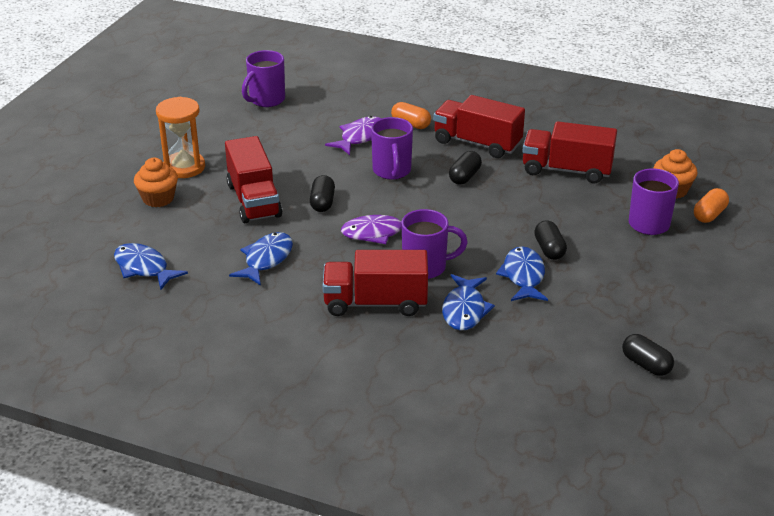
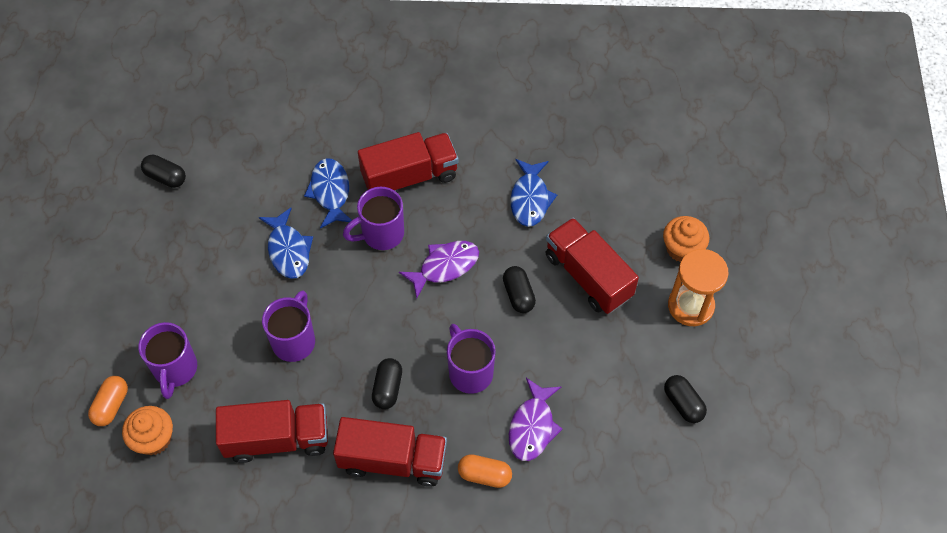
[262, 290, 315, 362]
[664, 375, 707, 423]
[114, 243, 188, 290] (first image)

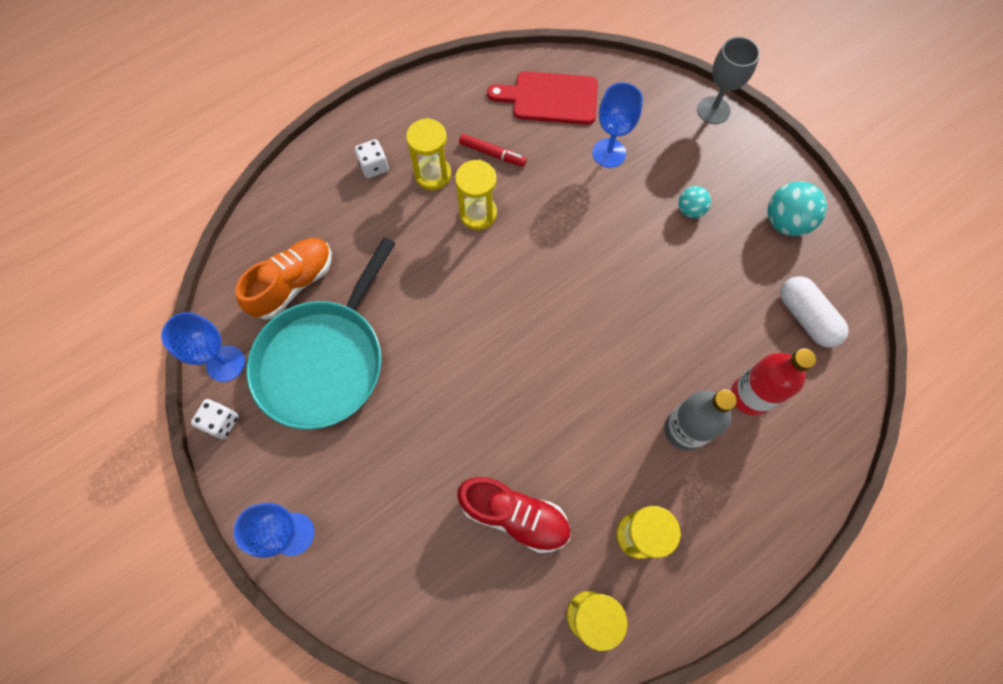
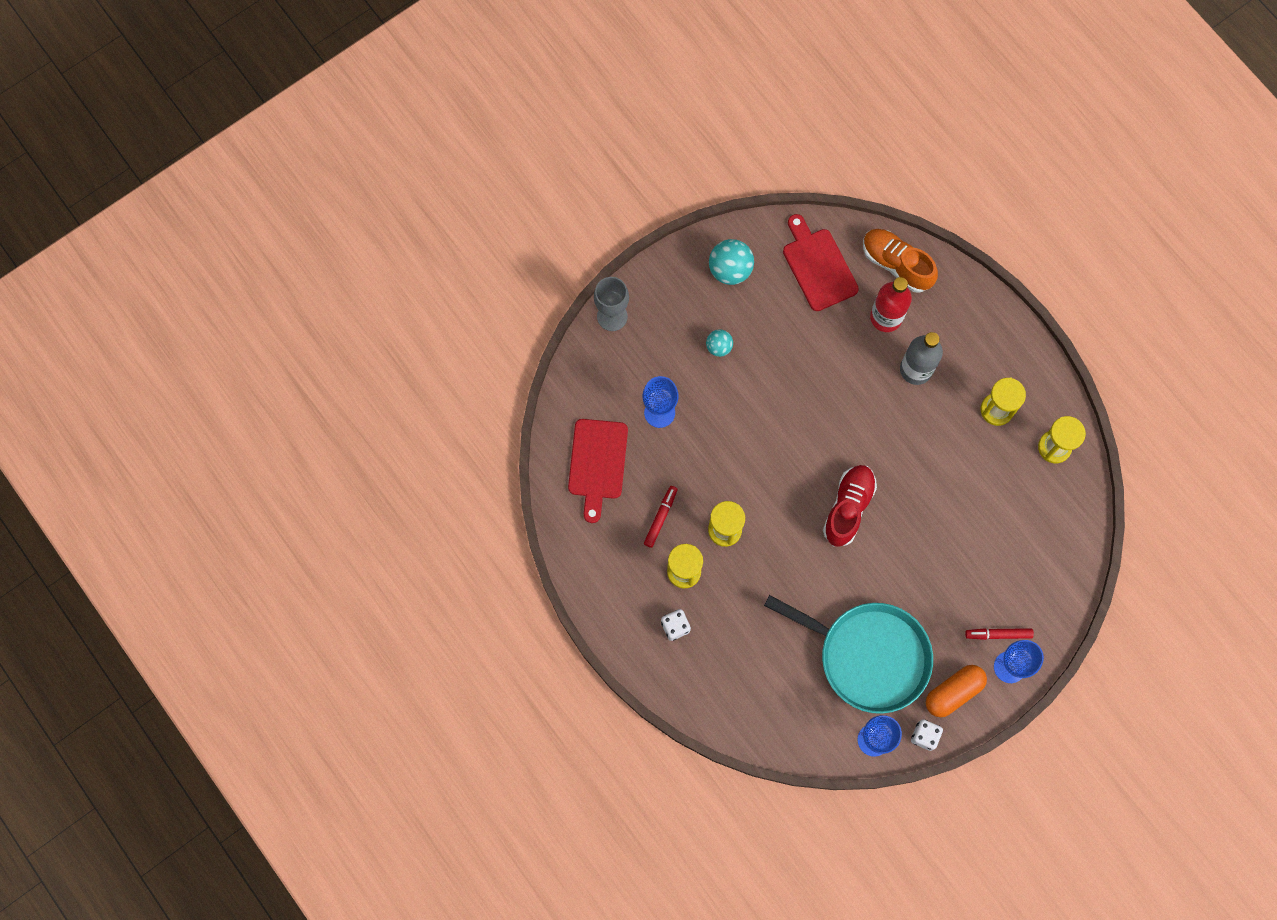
[863, 229, 938, 293]
[783, 214, 859, 311]
[823, 465, 877, 547]
[965, 628, 1034, 640]
[926, 665, 987, 717]

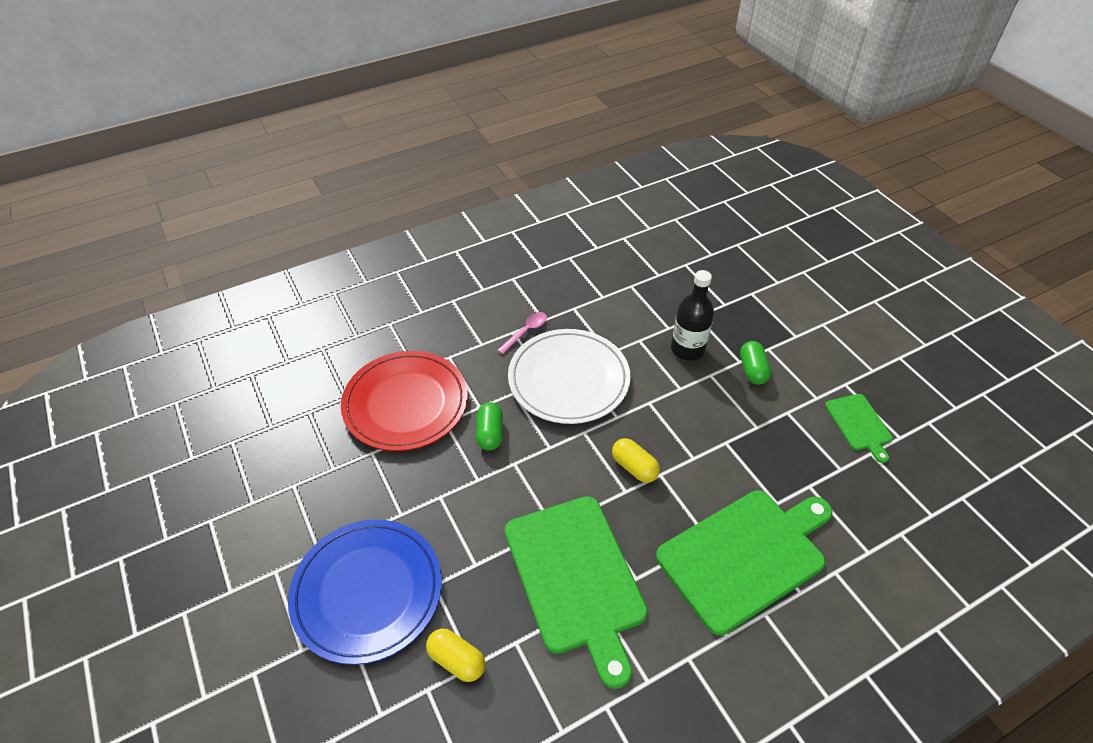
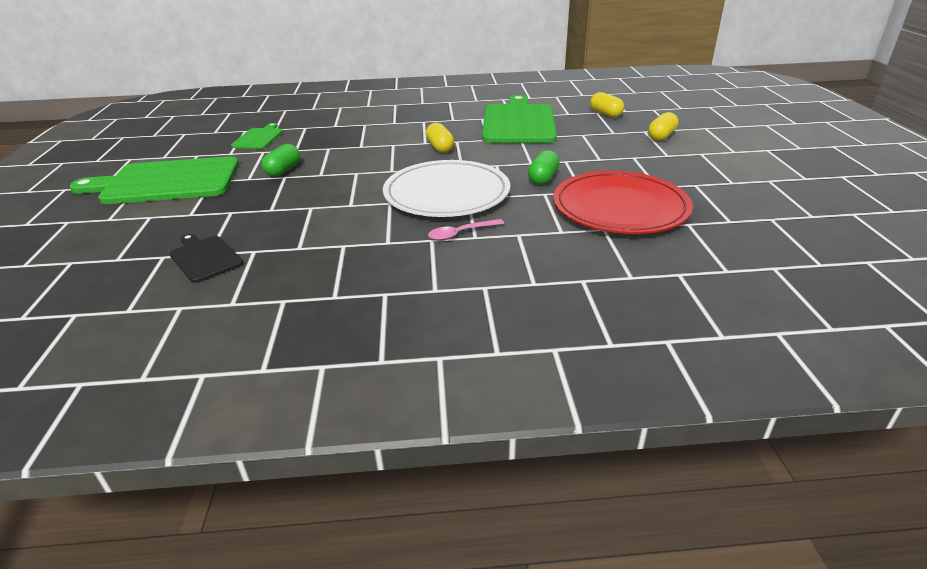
[671, 270, 714, 361] (first image)
[70, 156, 239, 204]
[648, 112, 678, 141]
[169, 234, 244, 283]

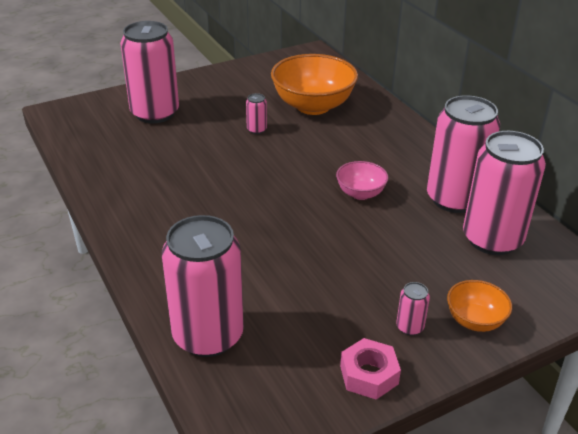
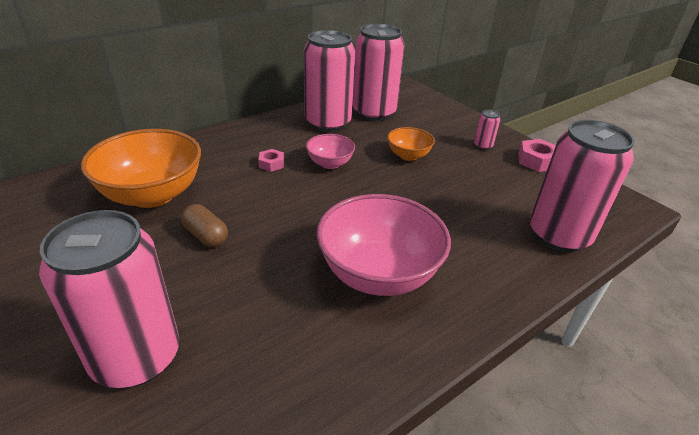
[181, 204, 228, 247]
[387, 127, 435, 161]
[258, 149, 284, 172]
[317, 194, 451, 296]

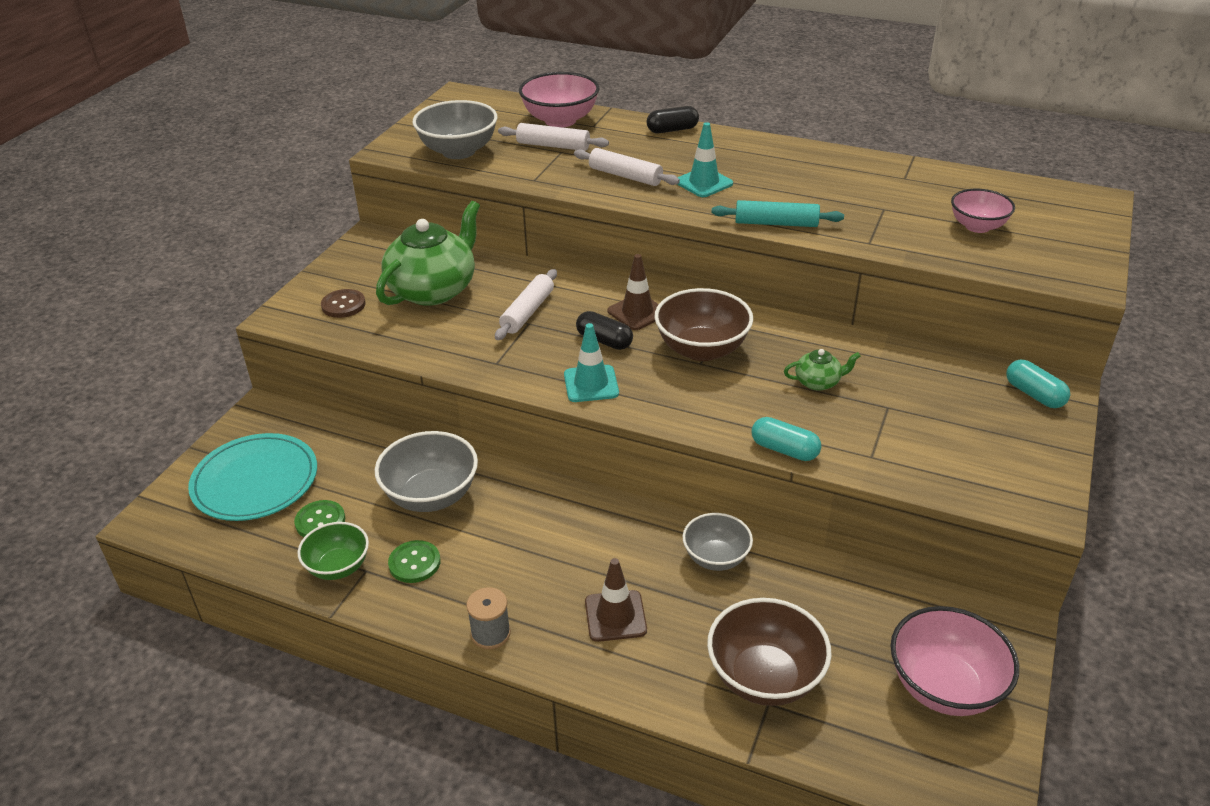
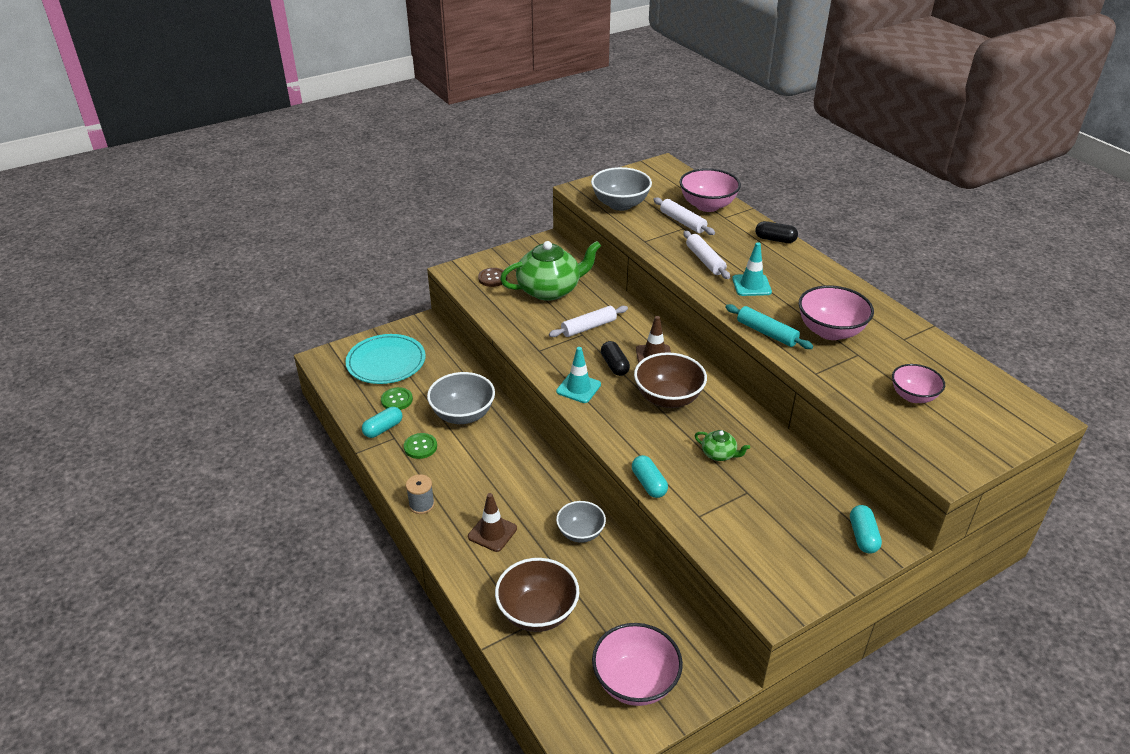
[362, 407, 403, 438]
[799, 285, 874, 340]

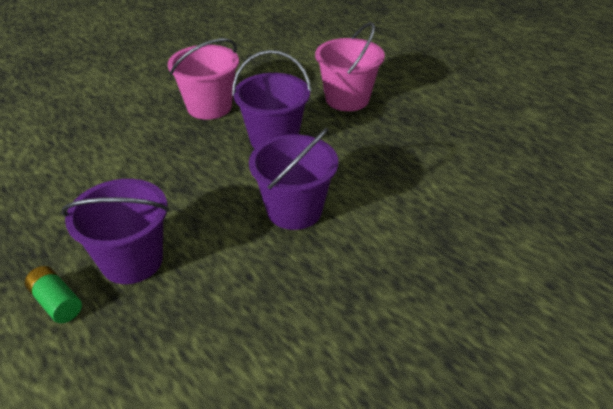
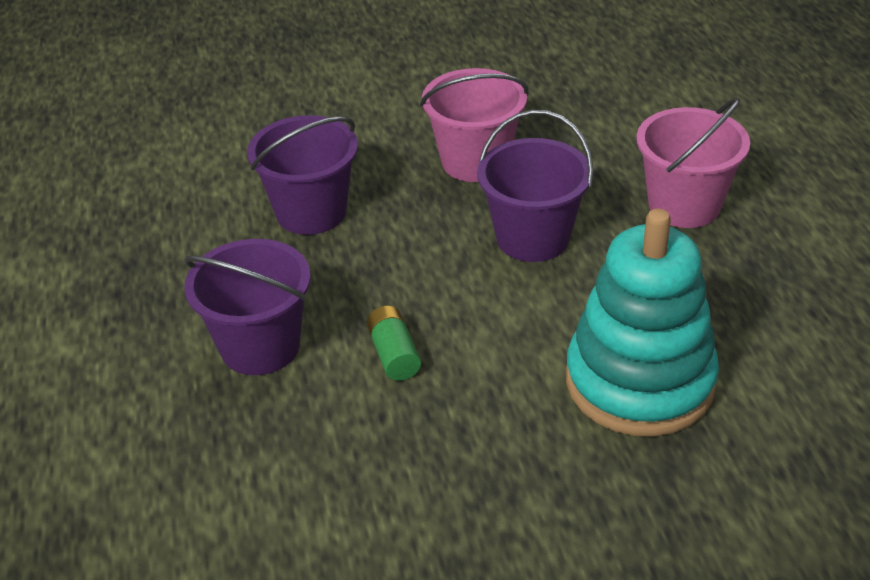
[247, 115, 358, 235]
[366, 306, 421, 381]
[566, 209, 719, 437]

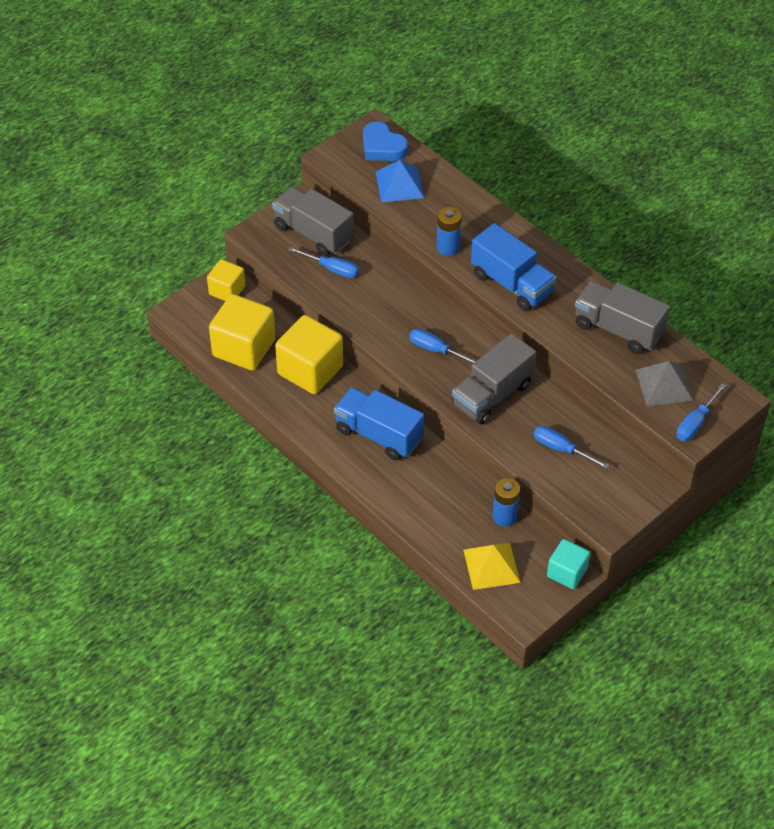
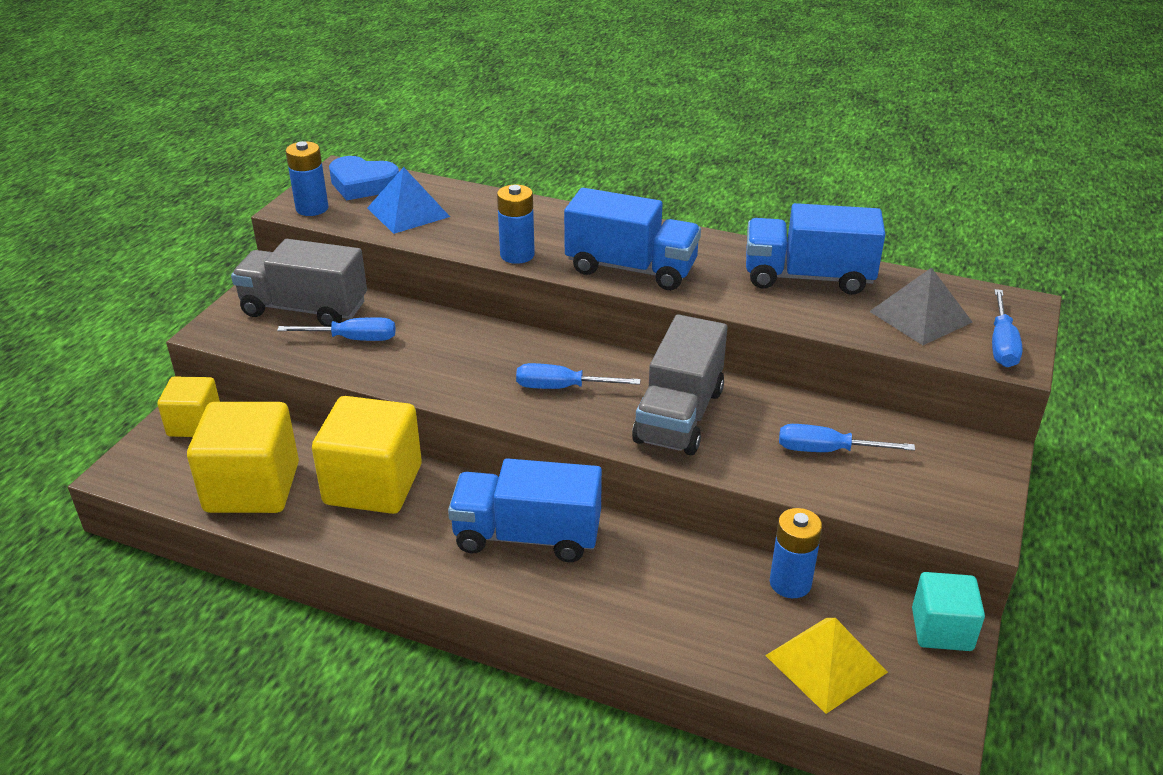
[746, 203, 886, 295]
[286, 141, 328, 216]

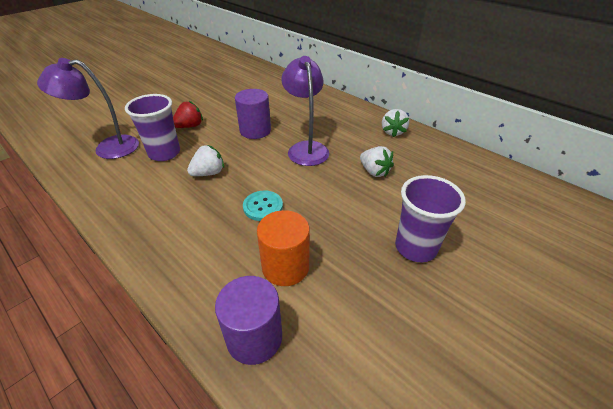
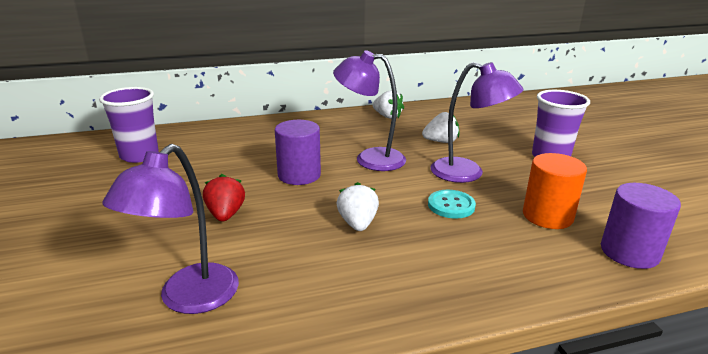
[99, 87, 159, 163]
[431, 62, 523, 183]

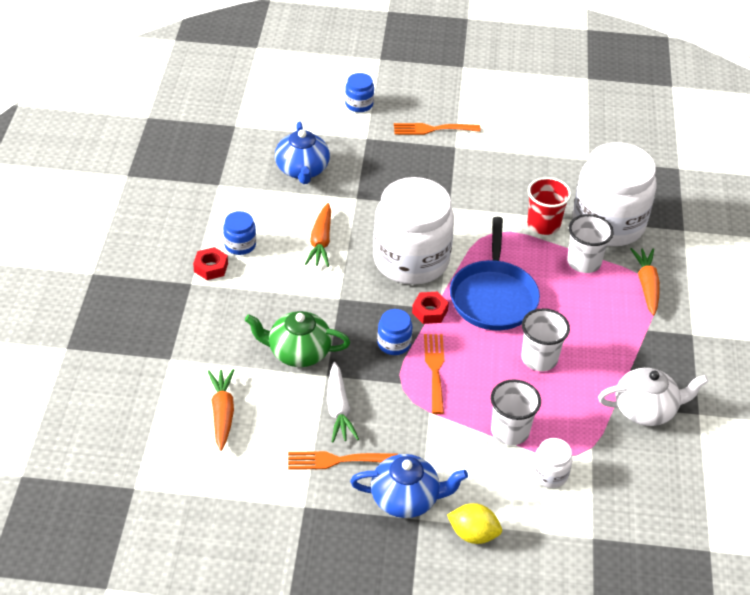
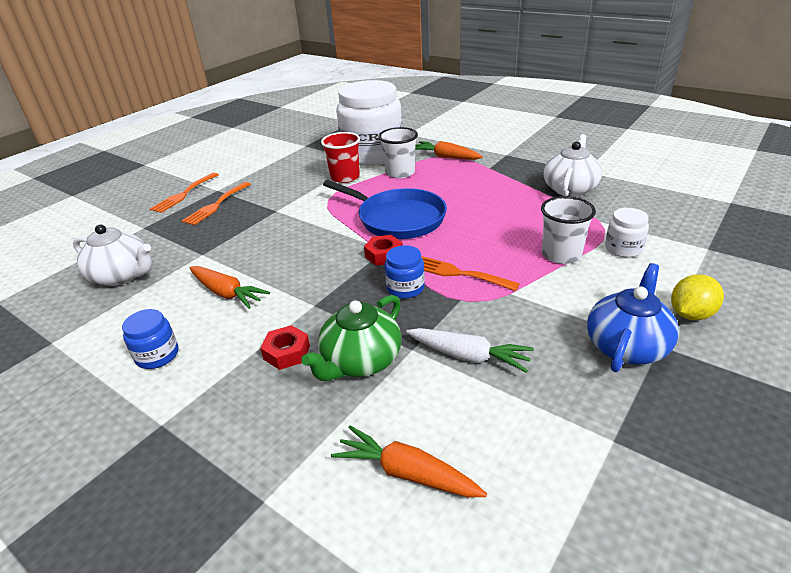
[345, 73, 374, 112] (first image)
[73, 224, 152, 286]
[373, 177, 454, 285] (first image)
[260, 325, 310, 370]
[522, 308, 570, 371] (first image)
[182, 182, 251, 225]

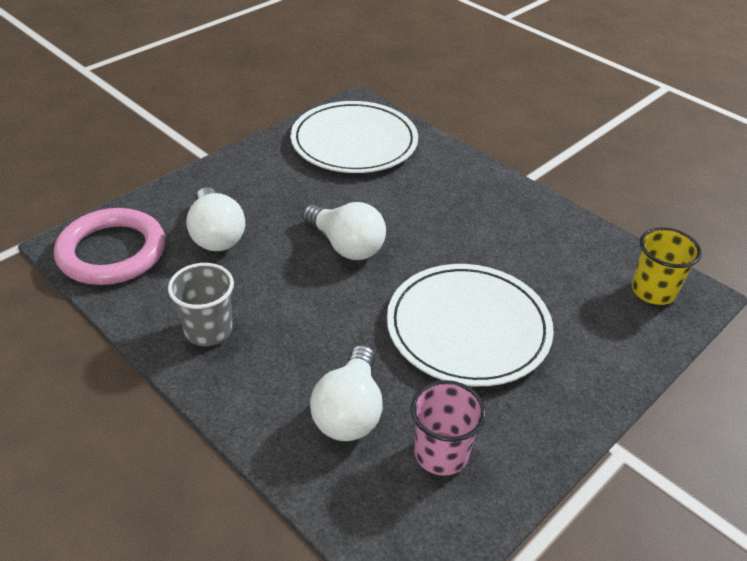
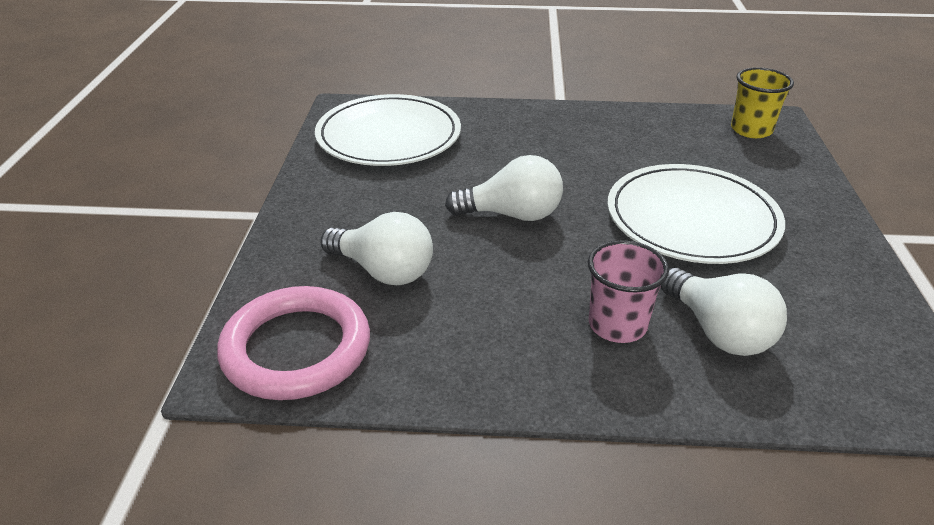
[168, 263, 234, 346] (first image)
[588, 240, 669, 343]

